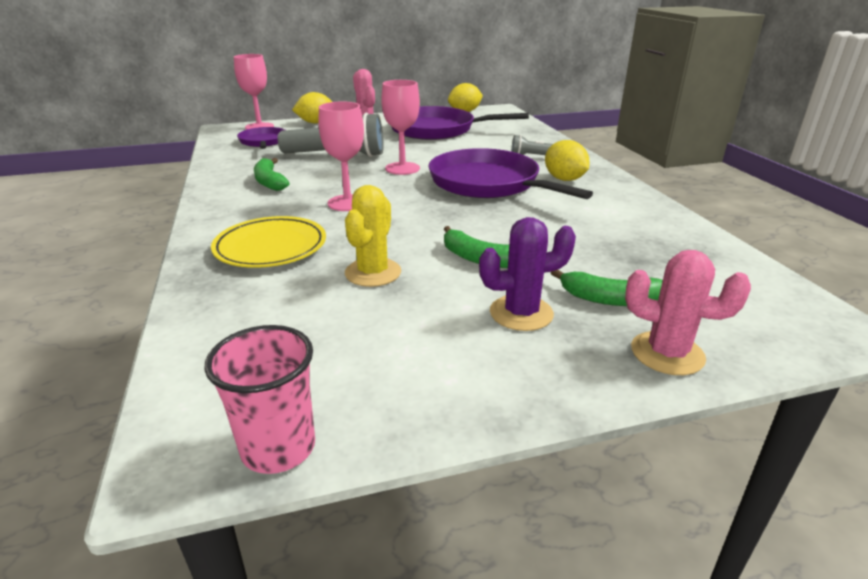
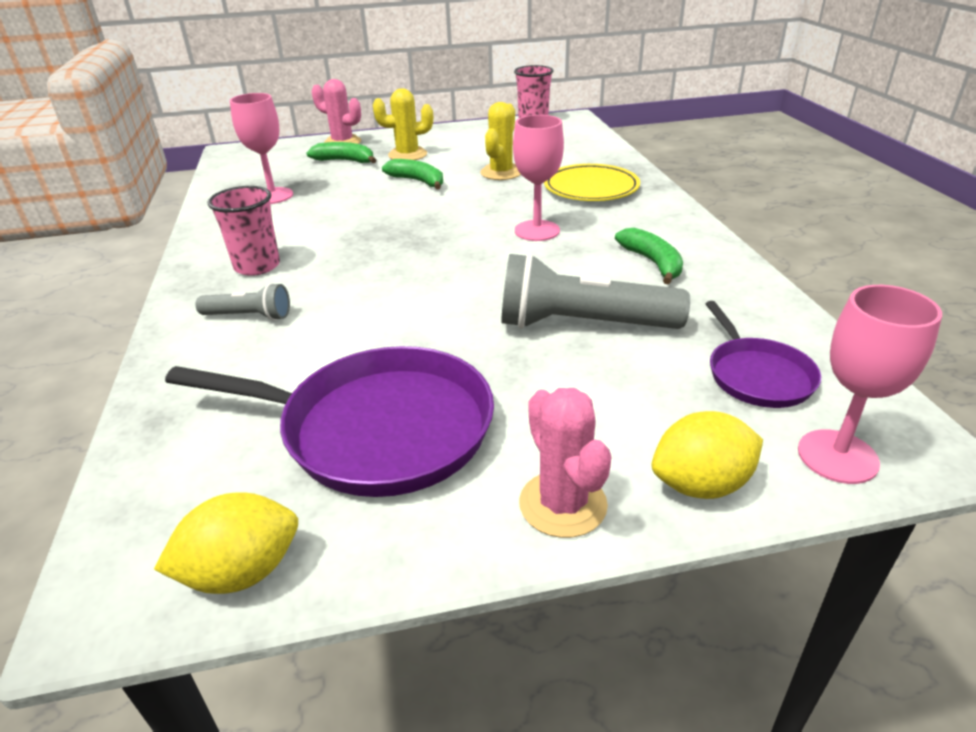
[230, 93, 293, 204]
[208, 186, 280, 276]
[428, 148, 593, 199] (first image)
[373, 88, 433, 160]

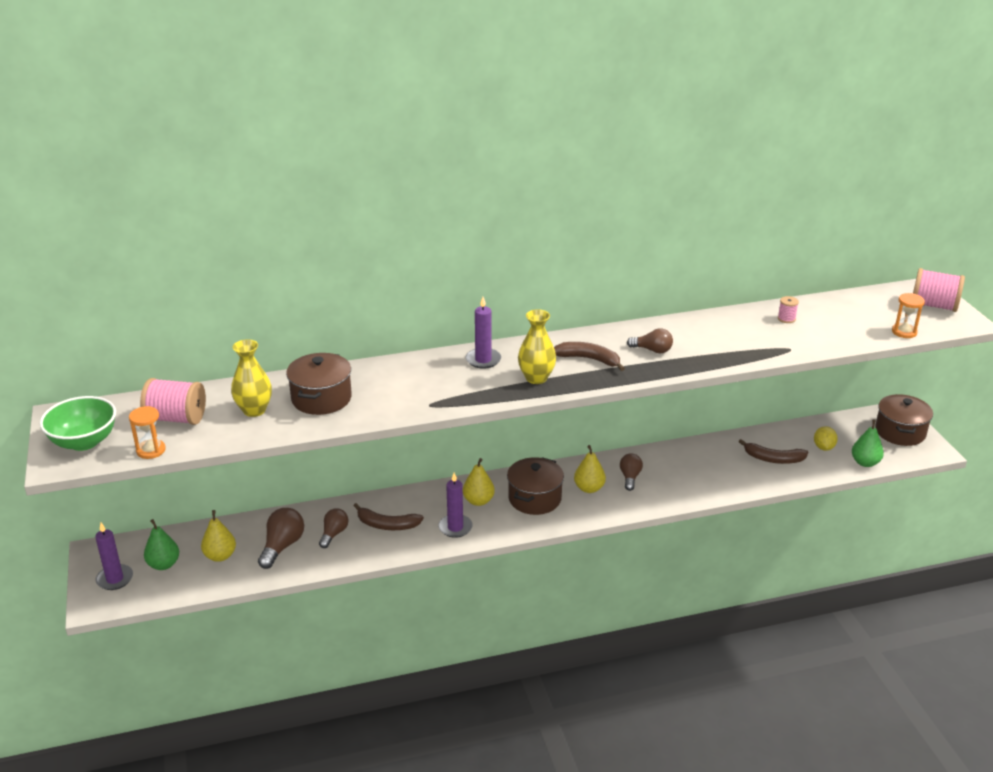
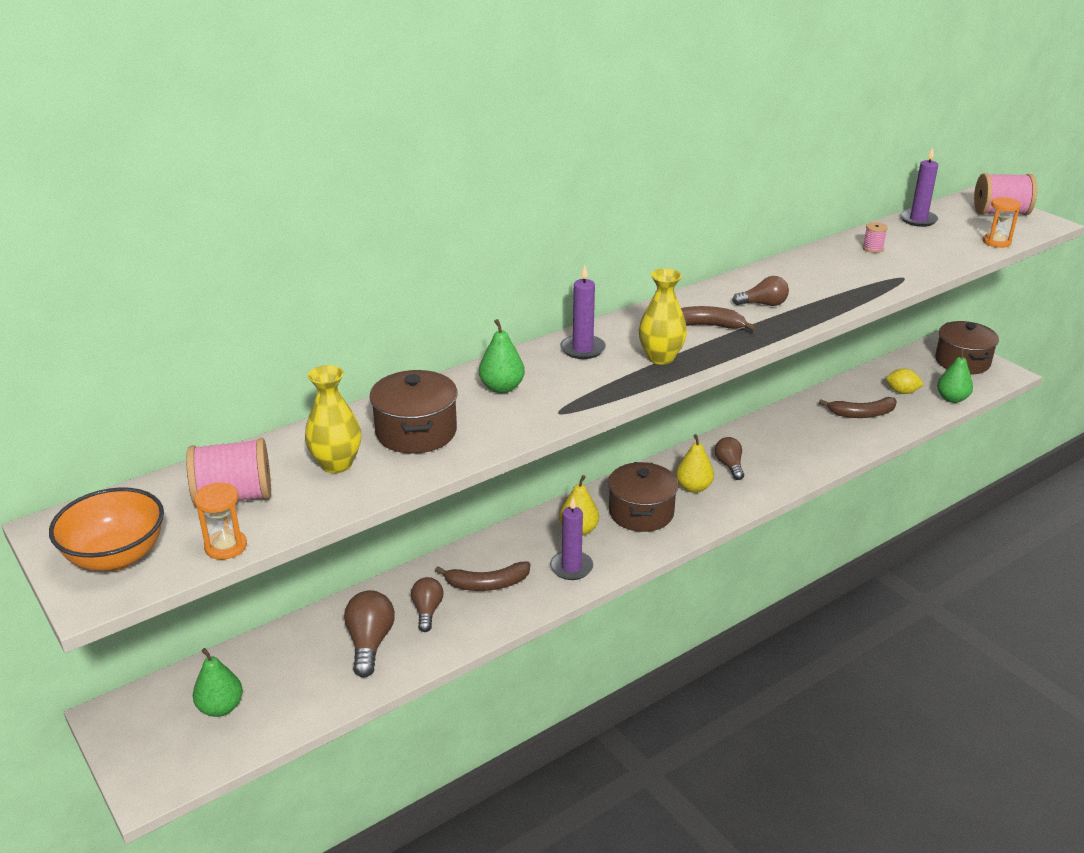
[49, 487, 164, 571]
[886, 368, 924, 394]
[201, 510, 236, 562] (first image)
[900, 147, 938, 227]
[479, 319, 525, 393]

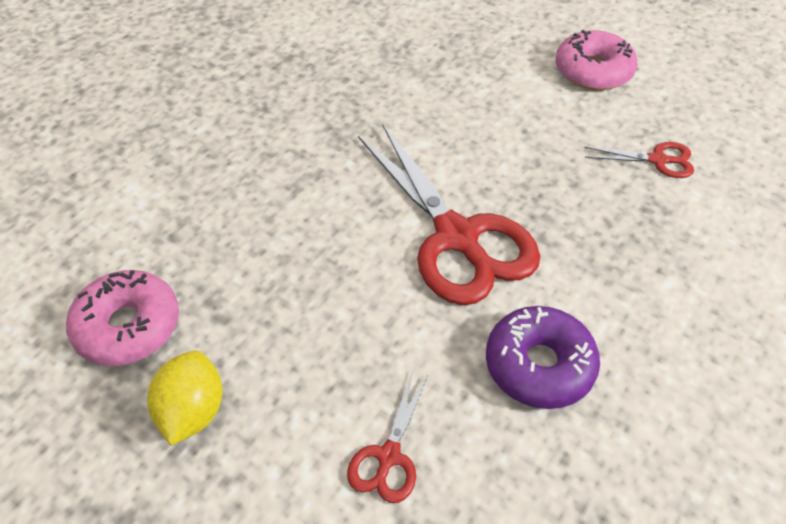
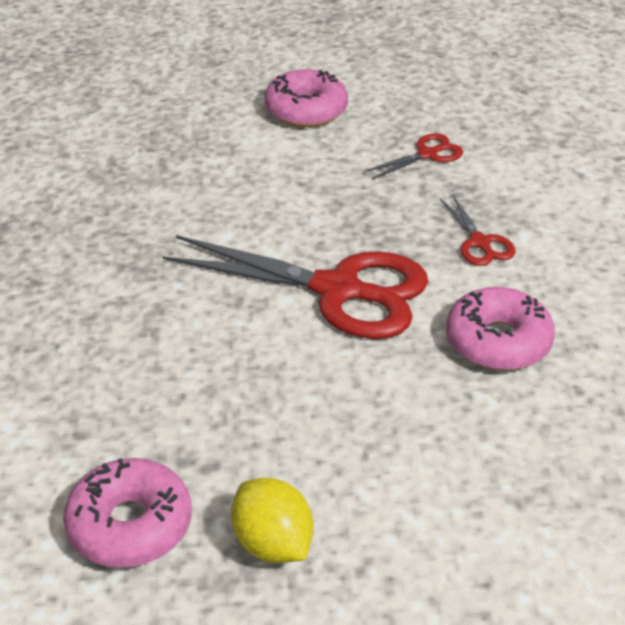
[446, 287, 555, 370]
[440, 194, 516, 266]

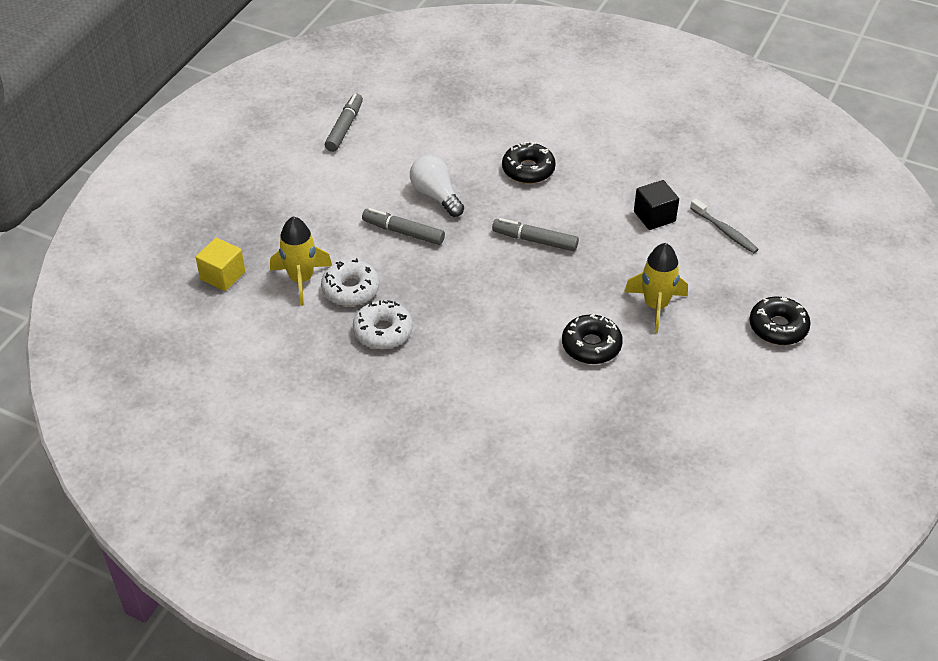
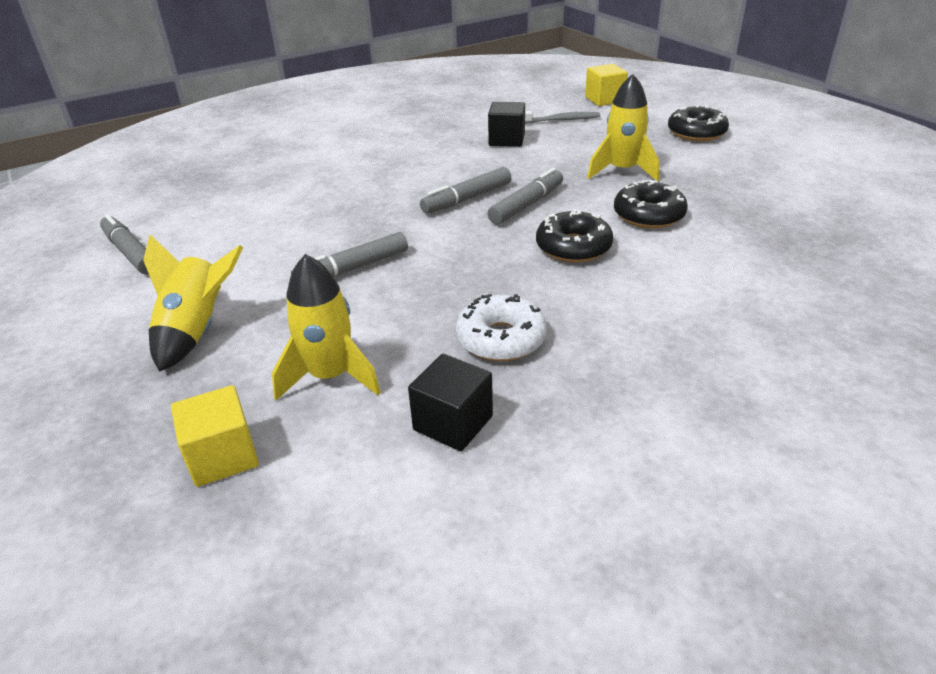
[536, 209, 613, 263]
[410, 155, 464, 217] (first image)
[321, 258, 380, 306] (first image)
[585, 64, 628, 106]
[487, 168, 563, 225]
[143, 234, 243, 372]
[408, 354, 493, 451]

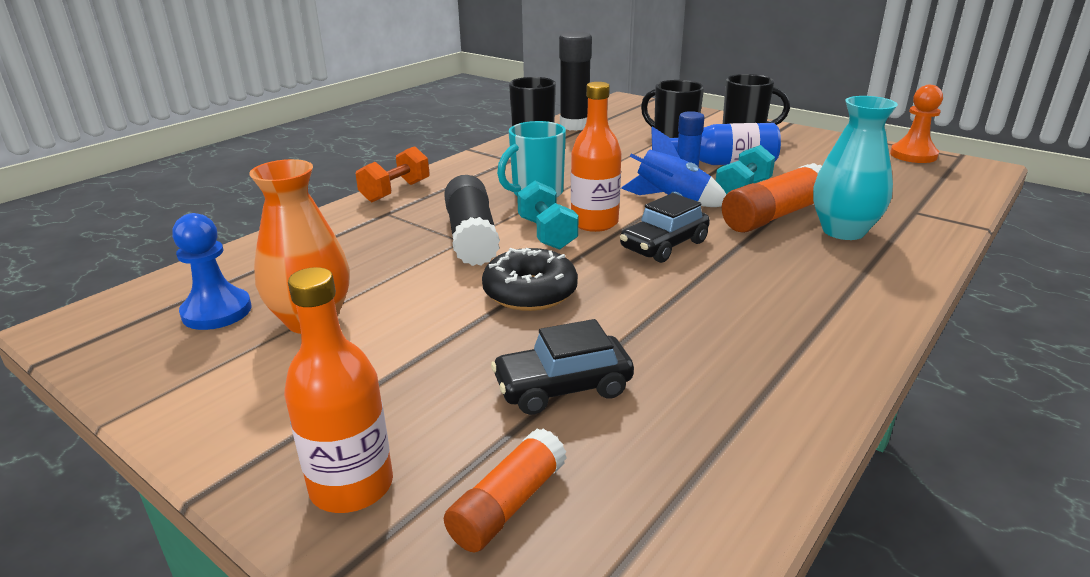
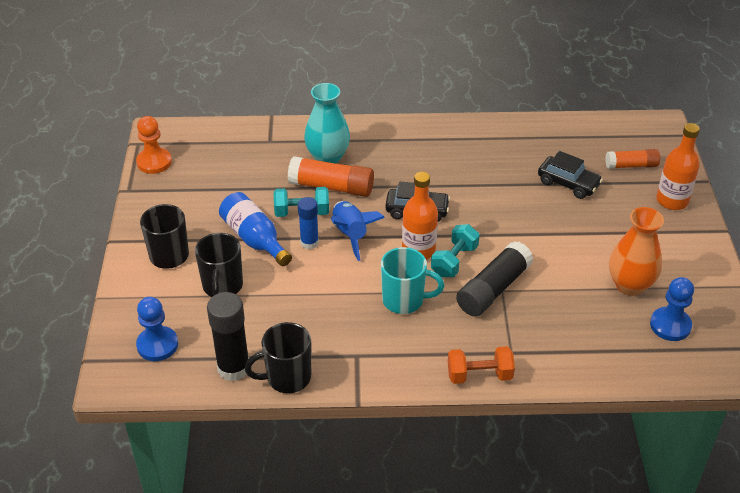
[482, 248, 578, 311] (first image)
[136, 297, 178, 361]

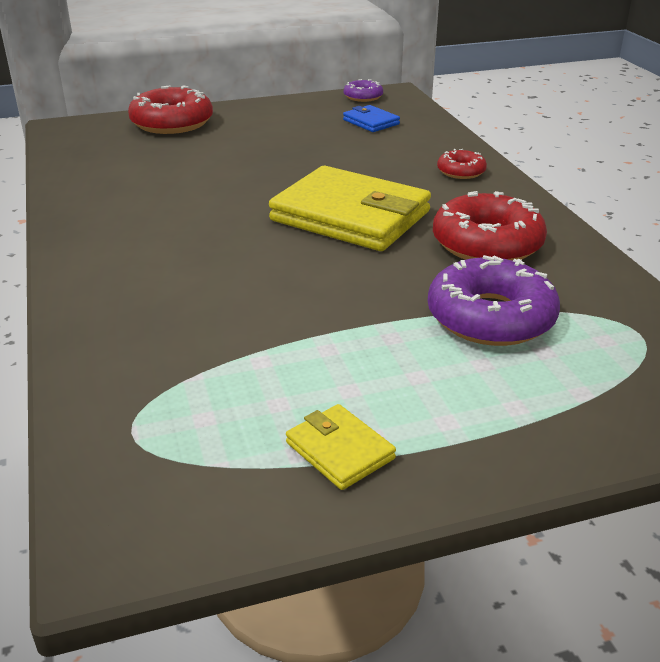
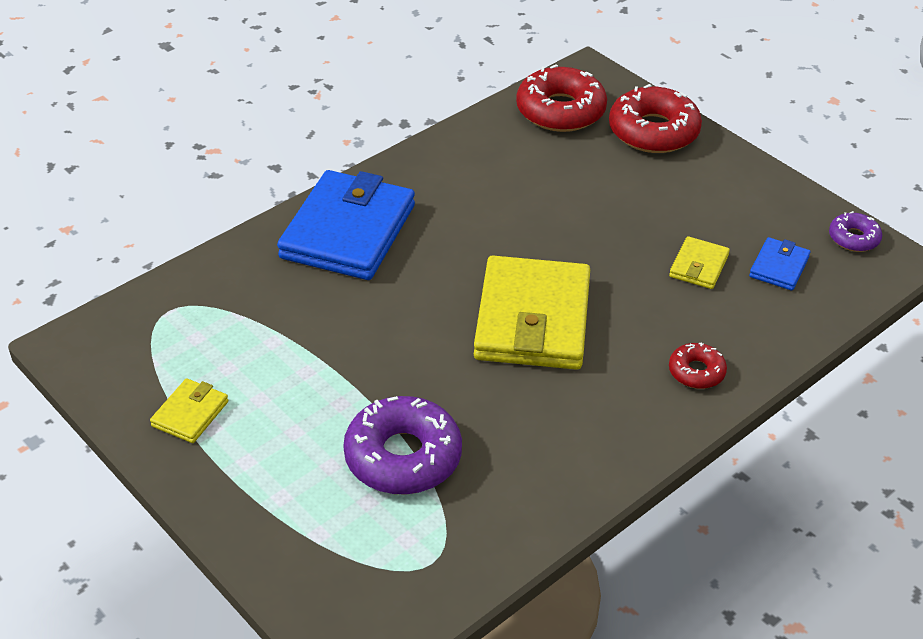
[516, 64, 607, 132]
[277, 170, 415, 280]
[669, 236, 730, 289]

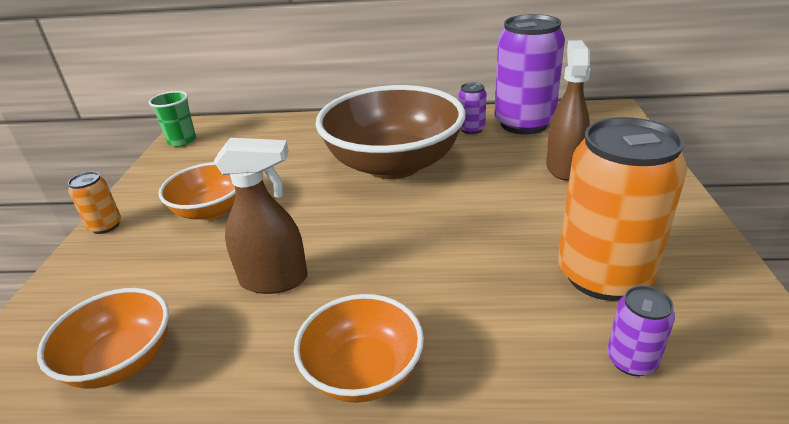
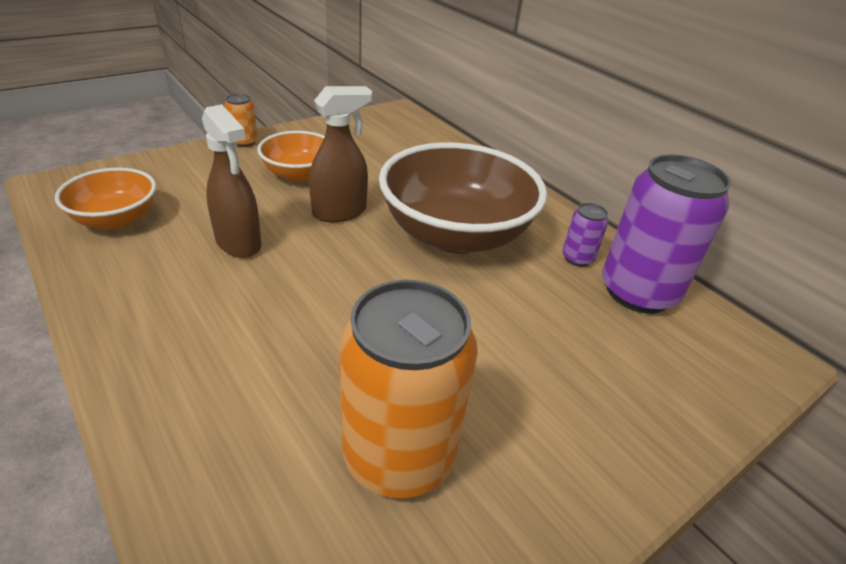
[309, 86, 372, 222]
[149, 91, 196, 147] (first image)
[607, 286, 675, 376] (first image)
[294, 294, 424, 403] (first image)

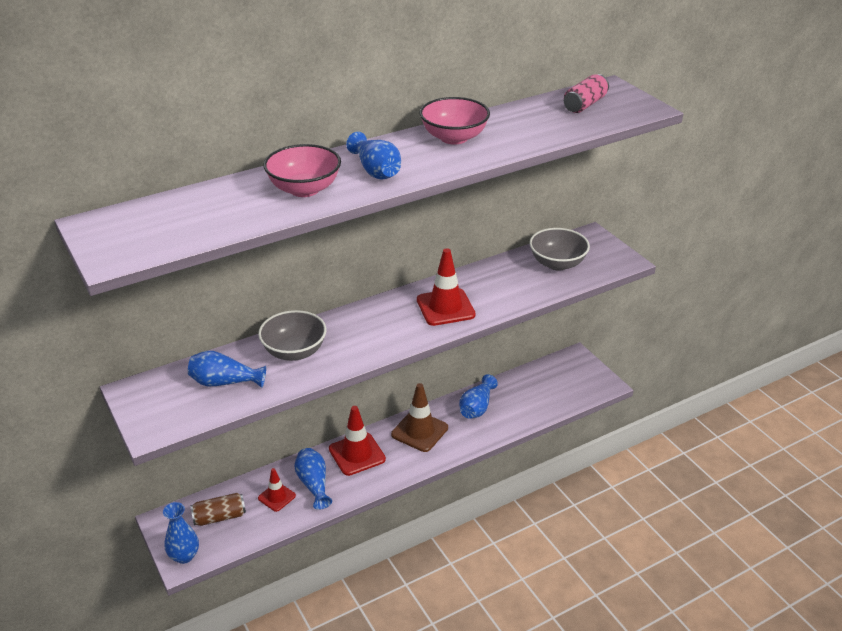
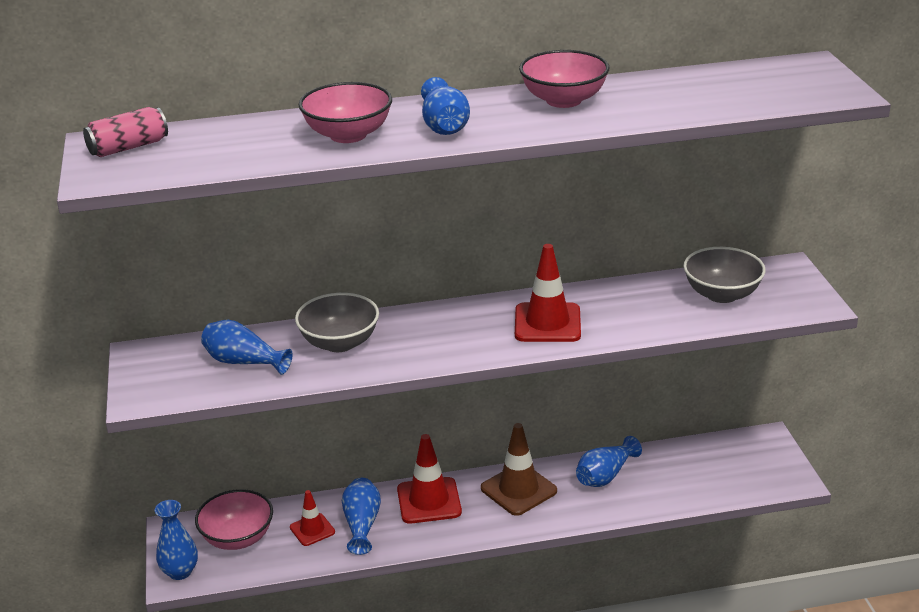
[83, 107, 168, 157]
[195, 489, 273, 550]

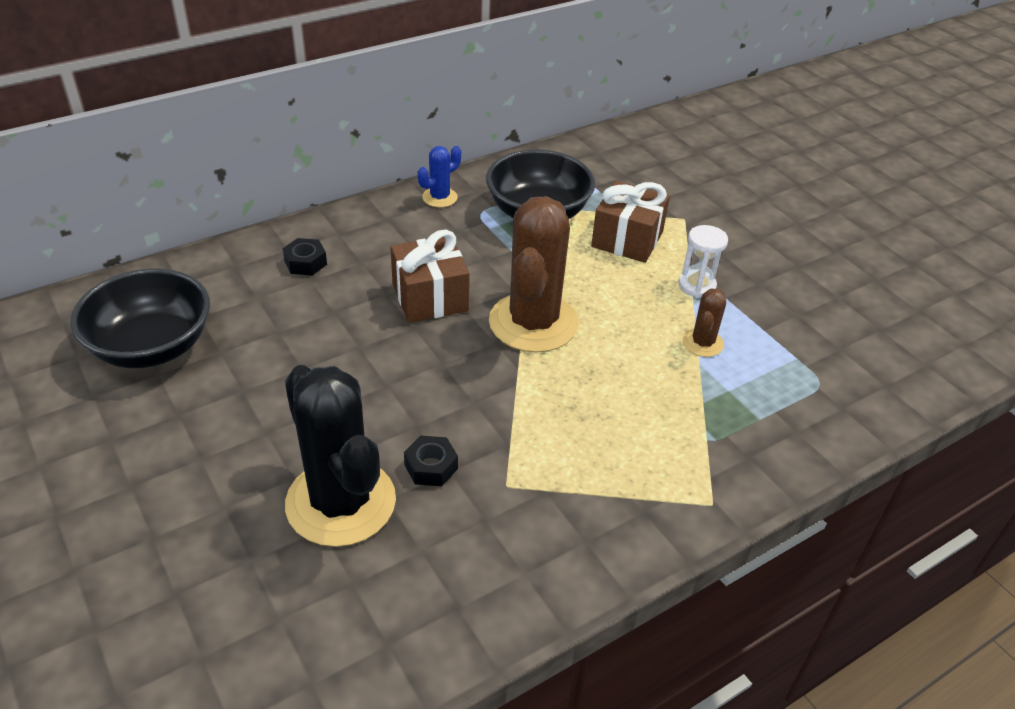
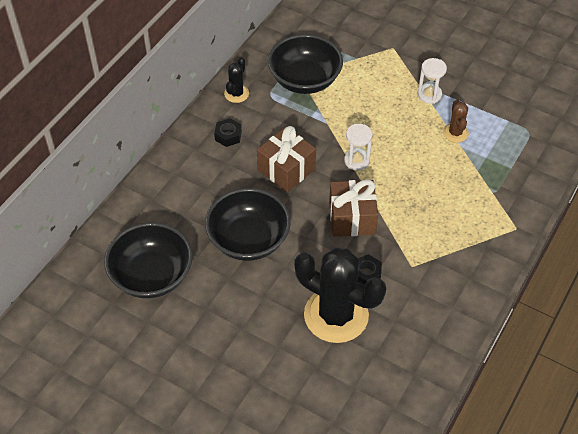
[224, 57, 249, 103]
[329, 179, 378, 237]
[344, 124, 373, 170]
[214, 118, 242, 147]
[205, 188, 291, 261]

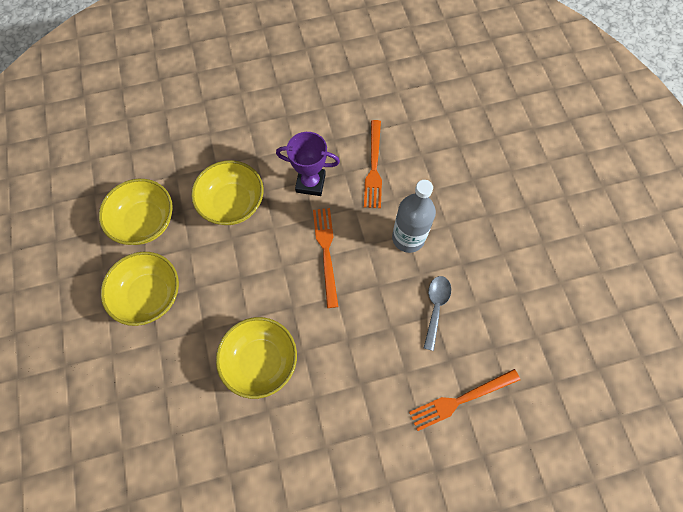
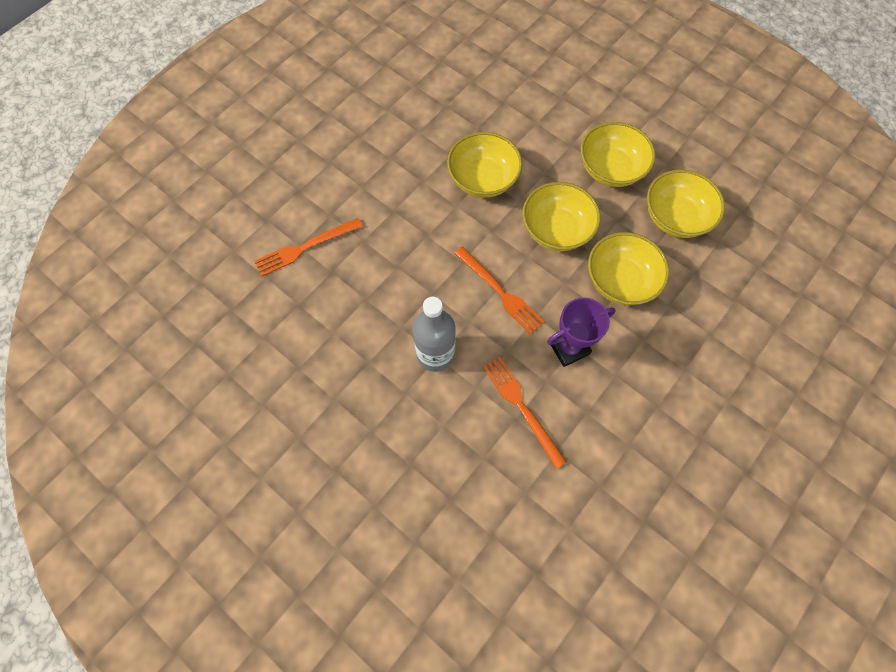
[424, 276, 451, 351] (first image)
[254, 218, 363, 277]
[523, 182, 601, 251]

